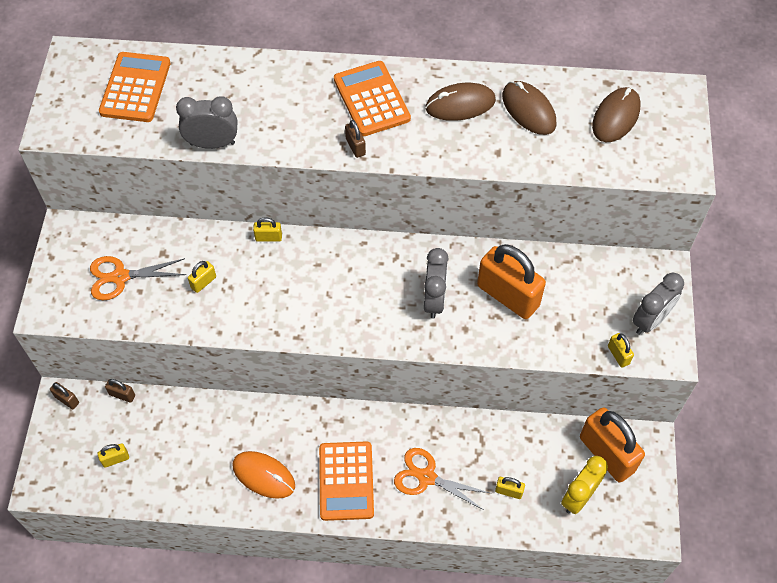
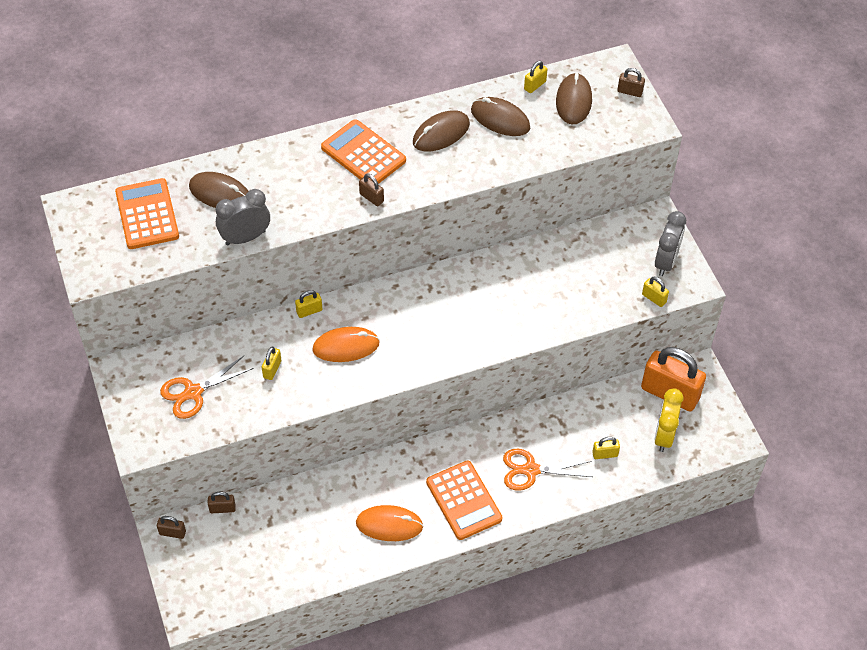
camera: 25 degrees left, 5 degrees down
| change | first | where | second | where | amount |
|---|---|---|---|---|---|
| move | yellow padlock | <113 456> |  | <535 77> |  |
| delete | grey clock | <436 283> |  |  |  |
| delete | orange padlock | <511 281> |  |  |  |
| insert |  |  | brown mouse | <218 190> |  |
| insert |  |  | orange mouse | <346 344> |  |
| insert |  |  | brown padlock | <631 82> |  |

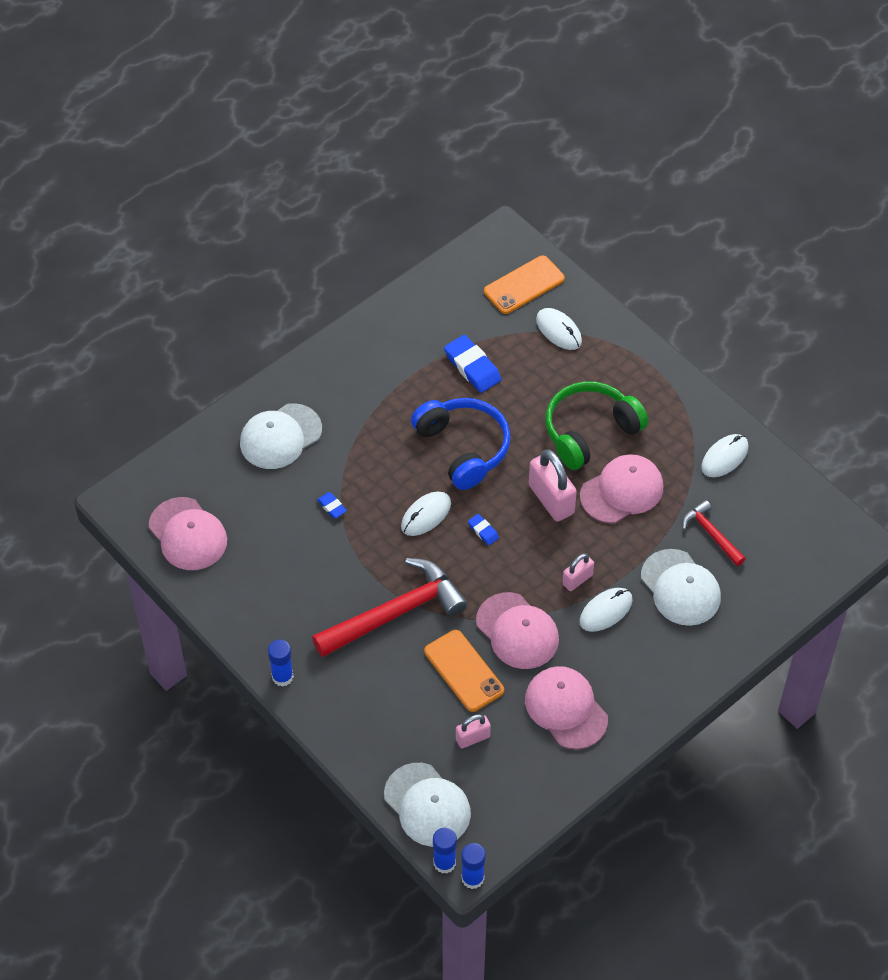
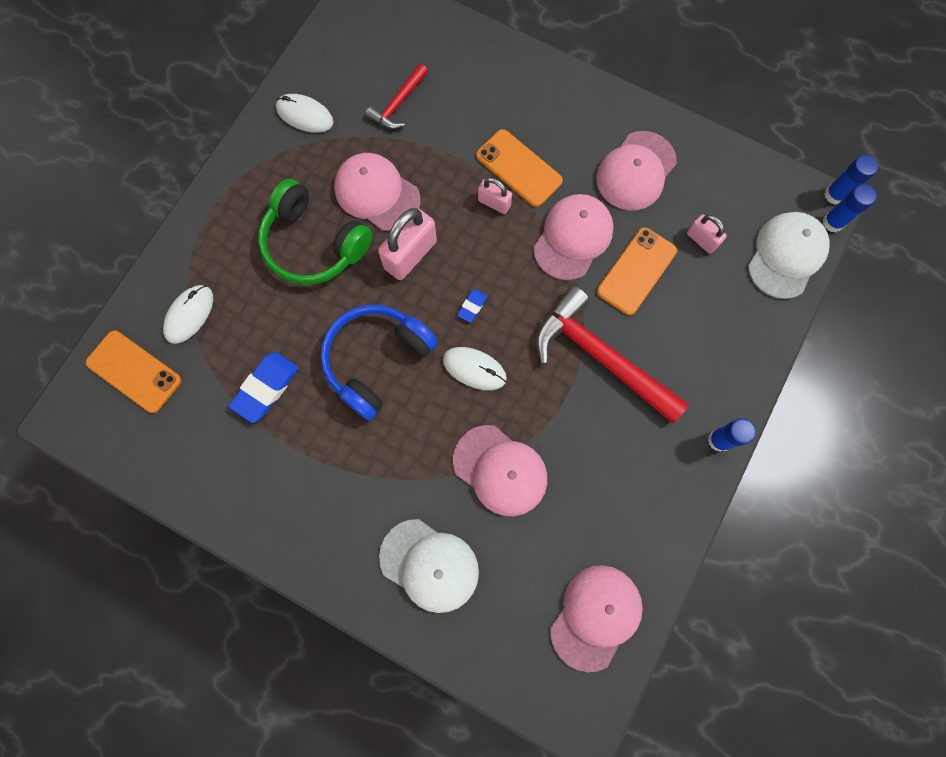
camera: 110 degrees left, 20 degrees up
| change | first | where | second | where | amount |
|---|---|---|---|---|---|
| replace | blue eraser | <332 505> | pink cap | <500 470> |  |
| replace | white mouse | <606 610> | orange phone | <519 168> |  |
| delete | white cap | <681 587> |  |  |  |

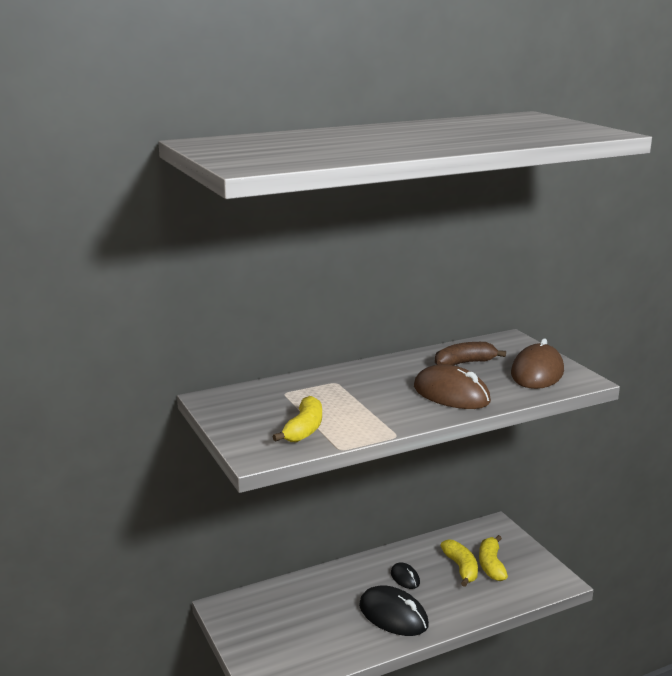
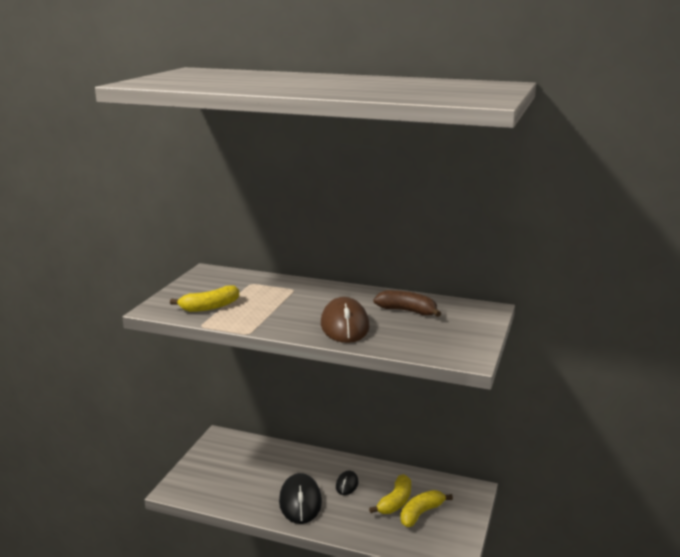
camera: 45 degrees right, 0 degrees up
| change | first | where | second | where | amount |
|---|---|---|---|---|---|
| delete | brown mouse | <537 363> |  |  |  |

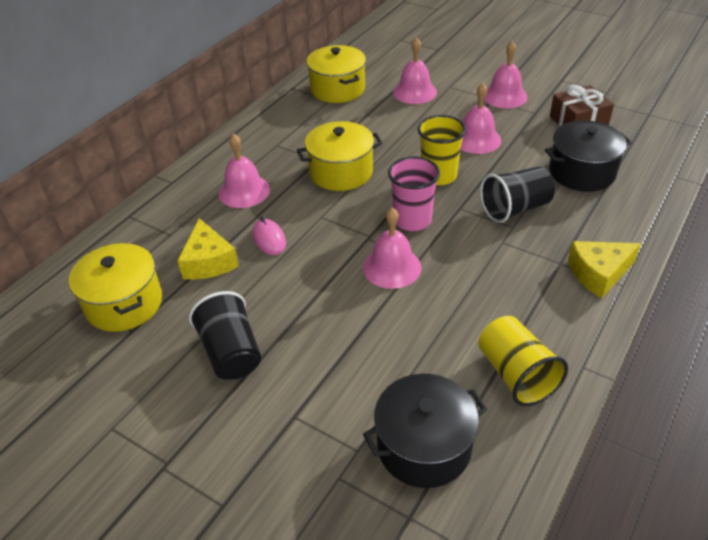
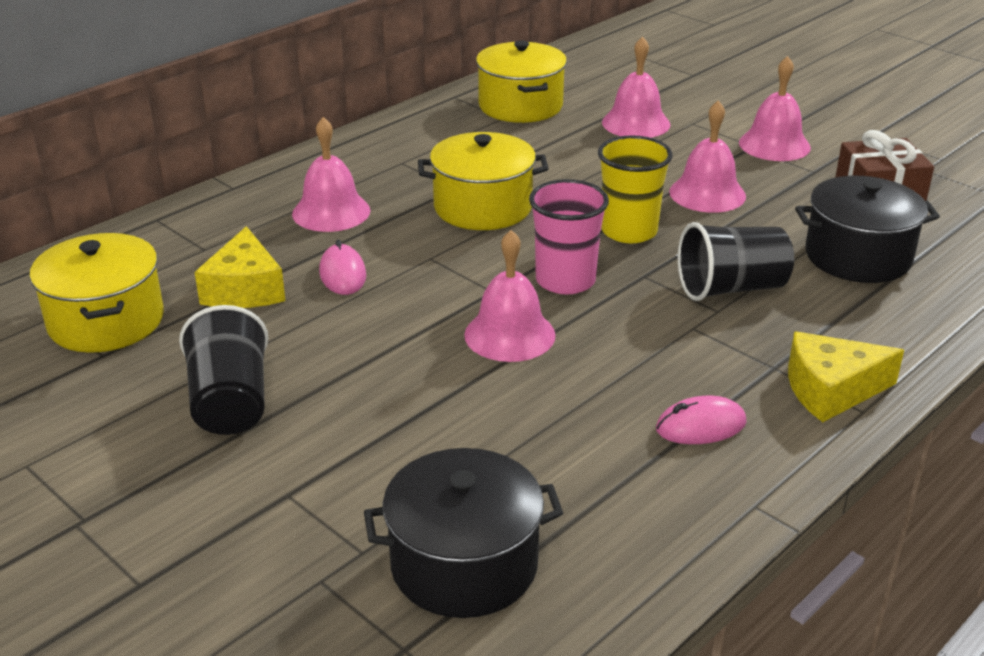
camera: 10 degrees right, 10 degrees down
| change | first | where | second | where | amount |
|---|---|---|---|---|---|
| delete | yellow cup | <523 361> |  |  |  |
| insert |  |  | pink mouse | <701 420> |  |

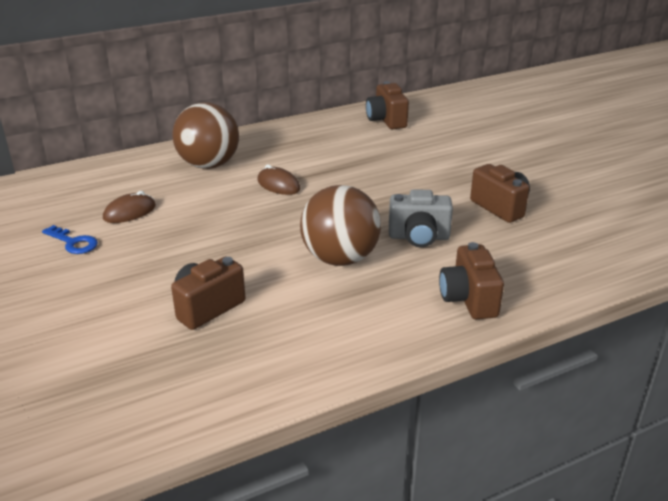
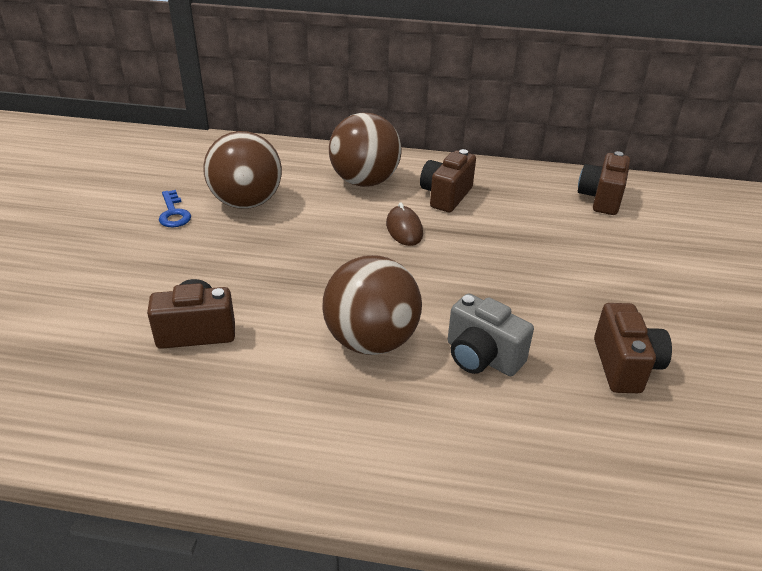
camera: 35 degrees right, 5 degrees up
| change | first | where | second | where | amount |
|---|---|---|---|---|---|
| replace | brown mouse | <129 207> | brown ball | <242 170> |  |
| move | brown camera | <471 280> |  | <448 180> |  |

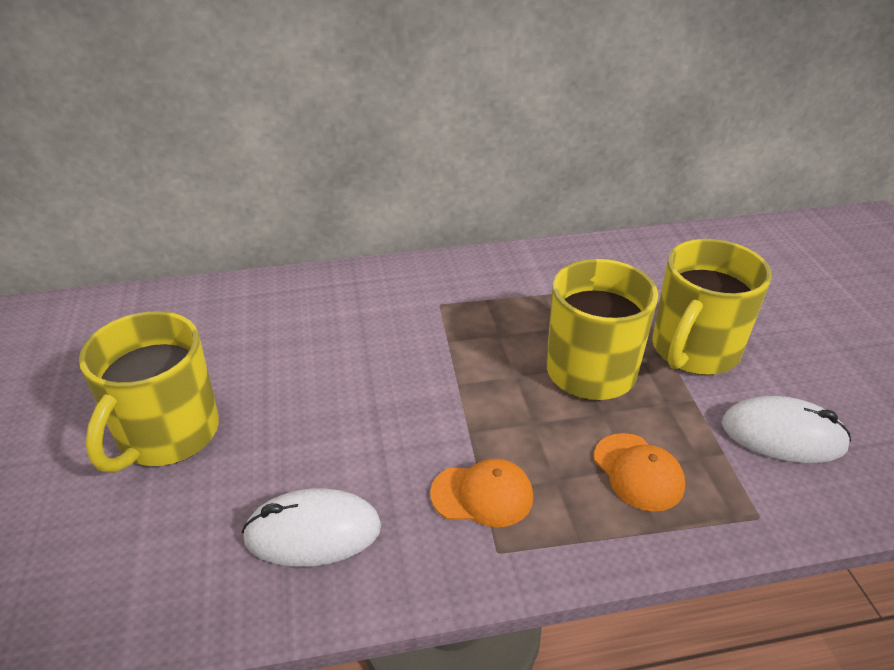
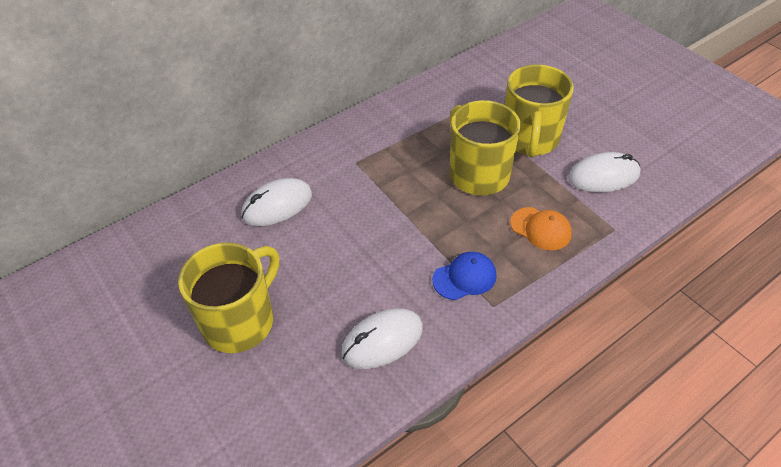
camera: 25 degrees left, 10 degrees up
| change | first | where | second | where | amount |
|---|---|---|---|---|---|
| rotate | yellow mug | <149 392> |  | <228 297> | 135 degrees counterclockwise |
| recolor | orange cap | <481 493> | blue cap | <464 276> |  |
| insert |  |  | white mouse | <276 202> |  |

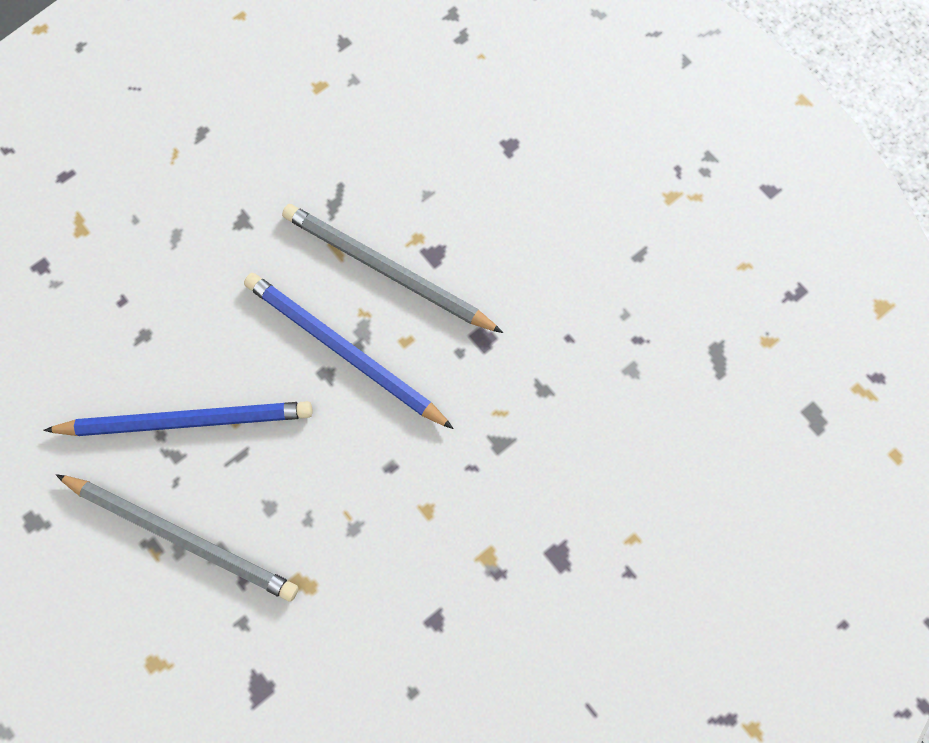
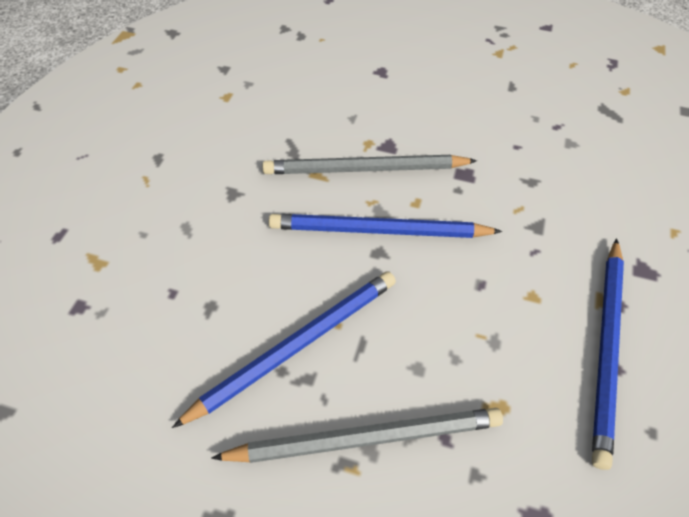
camera: 35 degrees left, 20 degrees down
| change | first | where | second | where | amount |
|---|---|---|---|---|---|
| insert |  |  | blue pencil | <608 354> |  |

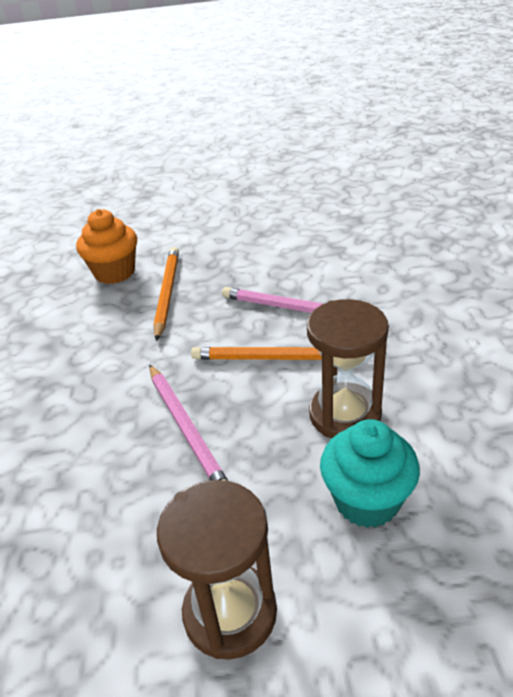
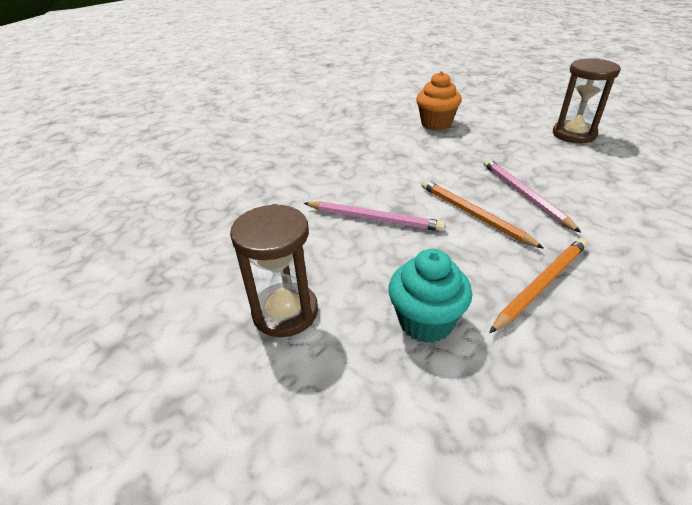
camera: 45 degrees right, 0 degrees up
| change | first | where | second | where | amount |
|---|---|---|---|---|---|
| rotate | pink pencil | <188 422> |  | <375 216> | 90 degrees counterclockwise |
| move | orange pencil | <166 294> |  | <538 285> |  |
| move | brown hourglass | <348 369> |  | <587 100> |  |

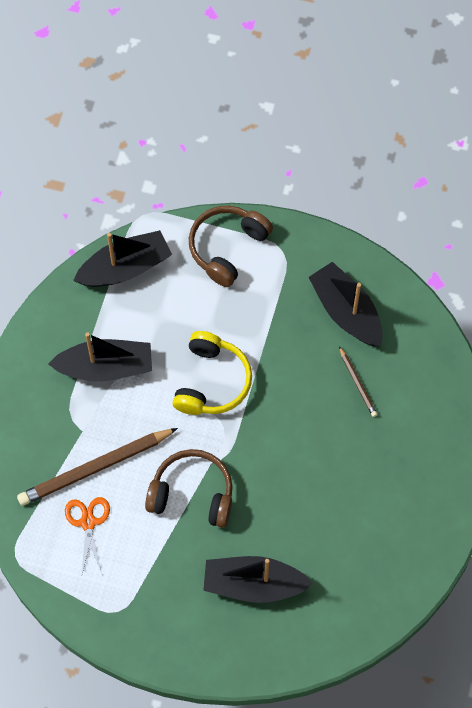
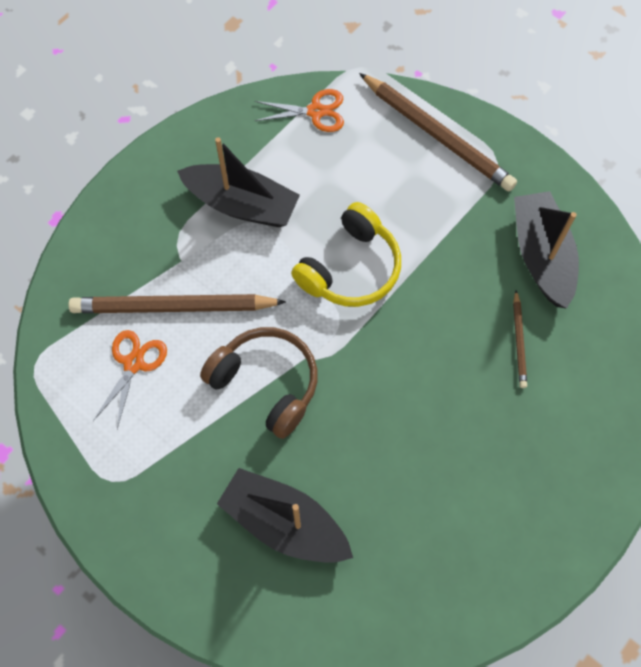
camera: 25 degrees right, 0 degrees up
| change | first | where | second | where | amount |
|---|---|---|---|---|---|
| replace | black boat | <122 258> | orange scissors | <299 110> |  |
| replace | brown headphones | <231 246> | brown pencil | <438 132> |  |

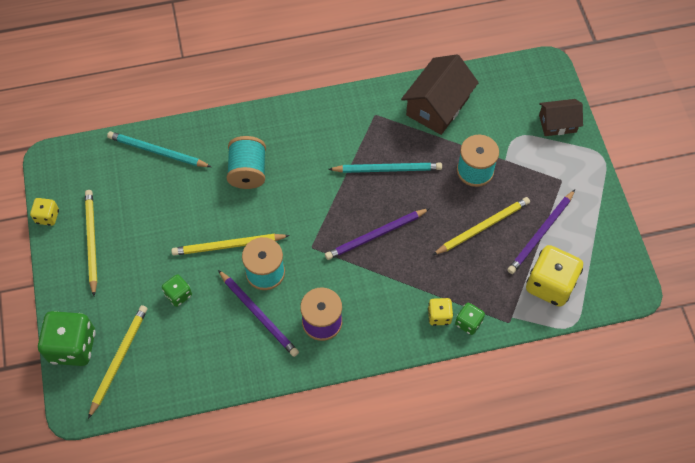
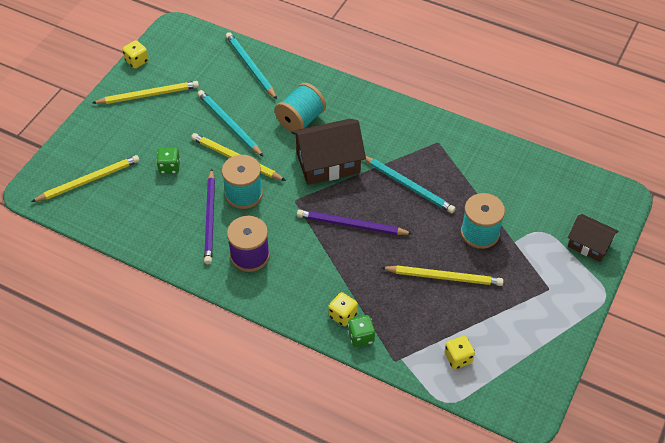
camera: 40 degrees right, 10 degrees down
| change | first | where | second | where | amount |
|---|---|---|---|---|---|
| delete | green dice | <67 338> |  |  |  |
| rotate | yellow pencil | <91 243> |  | <145 92> | 45 degrees clockwise |
| move | brown house | <440 94> |  | <328 152> |  |
| delete | purple pencil | <541 232> |  |  |  |
| resize | yellow dice | <554 276> |  | <459 352> | x0.52 |
| insert |  |  | turquoise pencil | <231 123> |  |

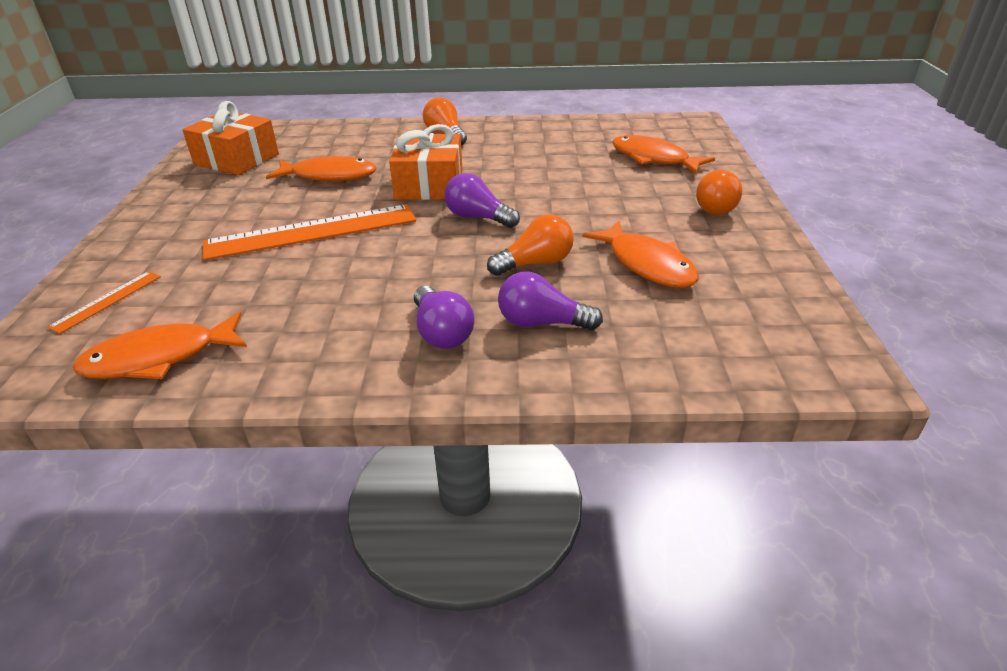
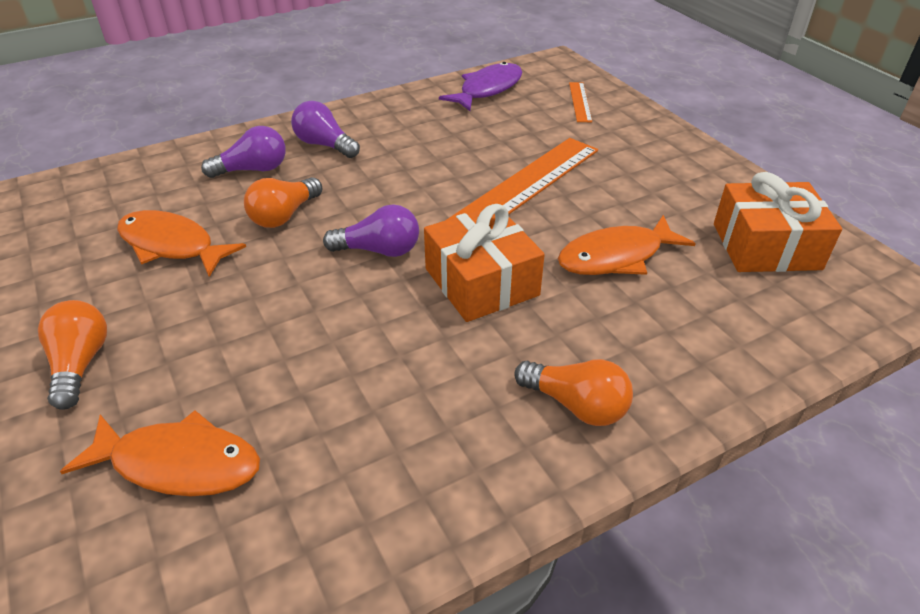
camera: 150 degrees right, 5 degrees up
| change | first | where | second | where | amount |
|---|---|---|---|---|---|
| recolor | orange fish | <159 345> | purple fish | <480 86> |  |

